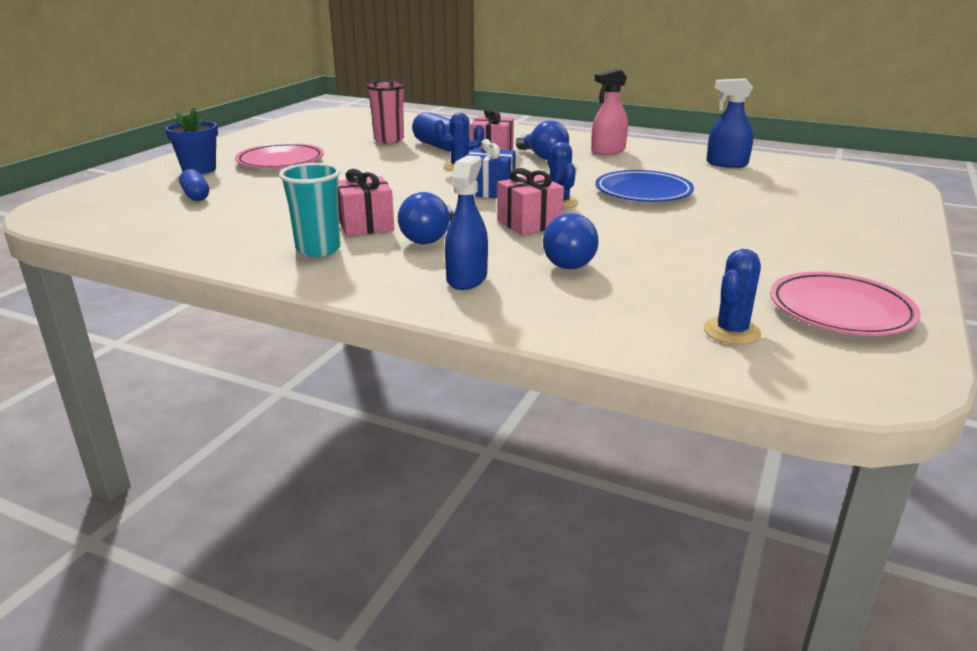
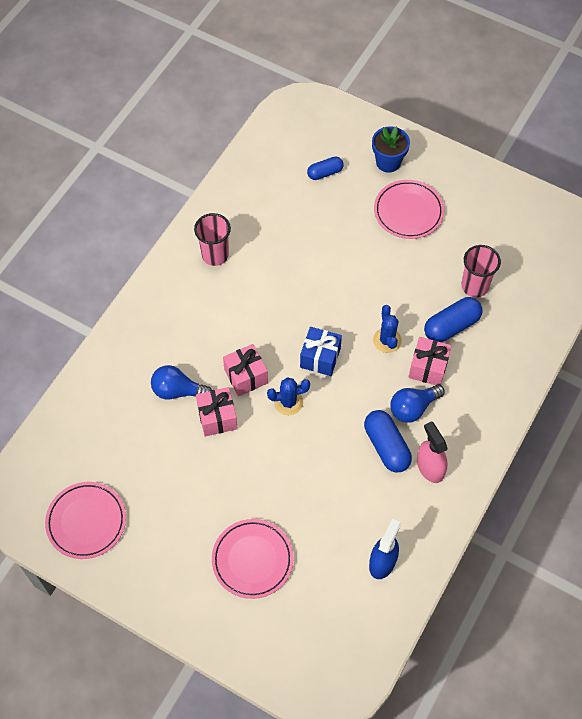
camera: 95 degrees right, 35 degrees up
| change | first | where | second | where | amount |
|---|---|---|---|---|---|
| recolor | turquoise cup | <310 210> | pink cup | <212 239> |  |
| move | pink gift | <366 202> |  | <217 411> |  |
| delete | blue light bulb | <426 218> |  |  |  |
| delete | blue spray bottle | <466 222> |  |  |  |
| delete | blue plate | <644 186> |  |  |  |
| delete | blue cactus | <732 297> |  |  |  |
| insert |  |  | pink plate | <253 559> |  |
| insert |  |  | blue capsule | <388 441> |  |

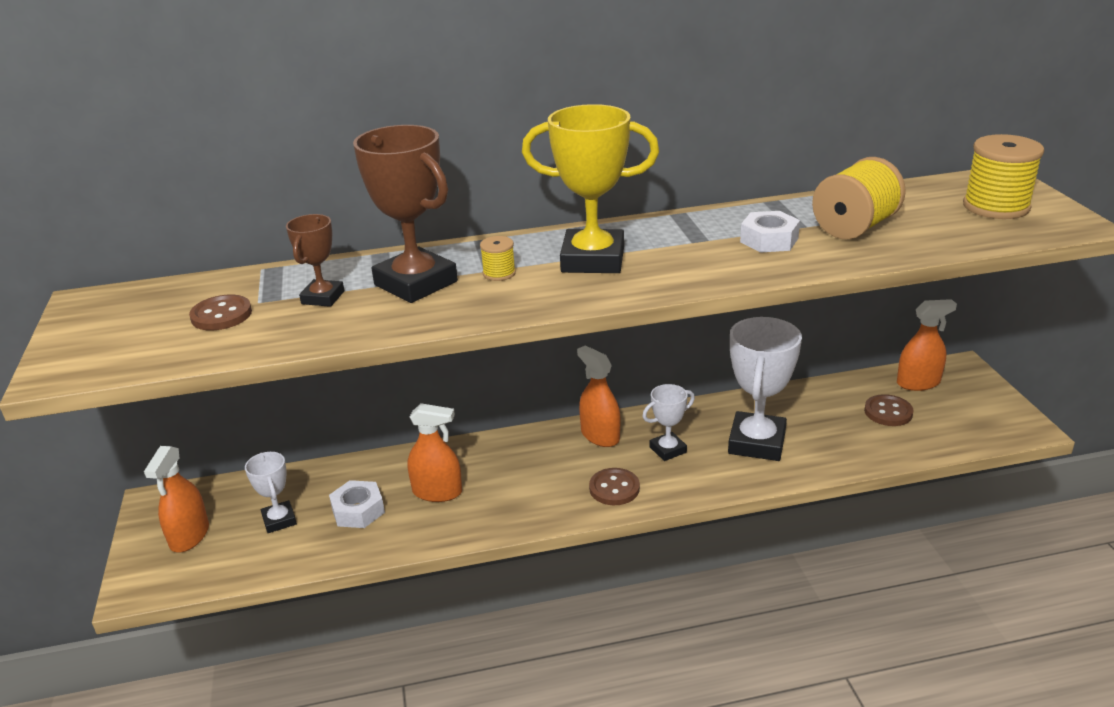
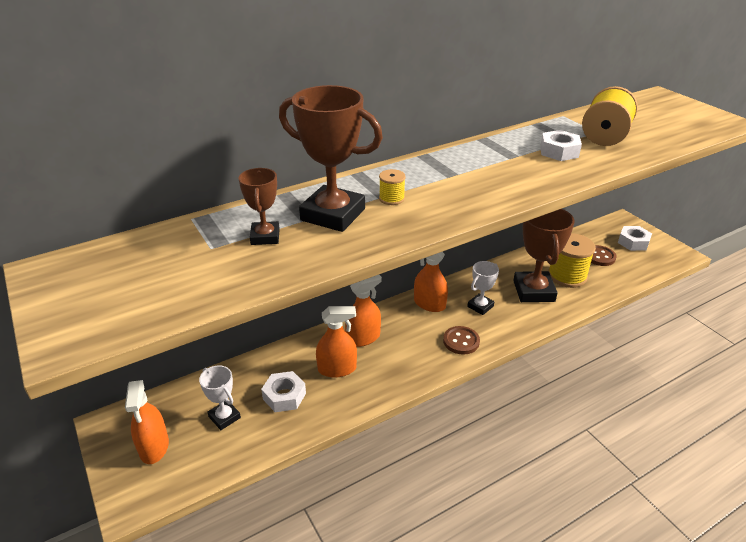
camera: 20 degrees left, 5 degrees up
| change | first | where | second | where | amount |
|---|---|---|---|---|---|
| delete | brown button | <220 312> |  |  |  |
| delete | yellow trophy | <590 188> |  |  |  |
| recolor | white trophy | <765 389> | brown trophy | <544 255> |  |
| move | orange spray bottle | <927 345> |  | <363 311> |  |
| move | yellow spool | <1003 176> |  | <572 260> |  |
| insert |  |  | white nut | <635 238> |  |

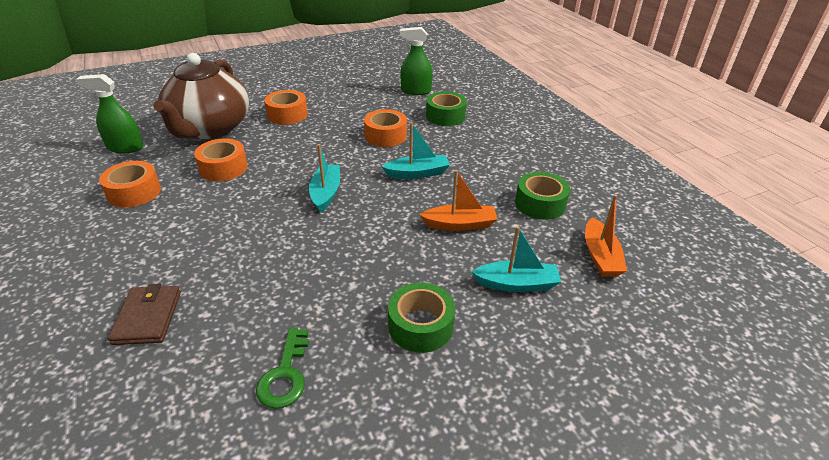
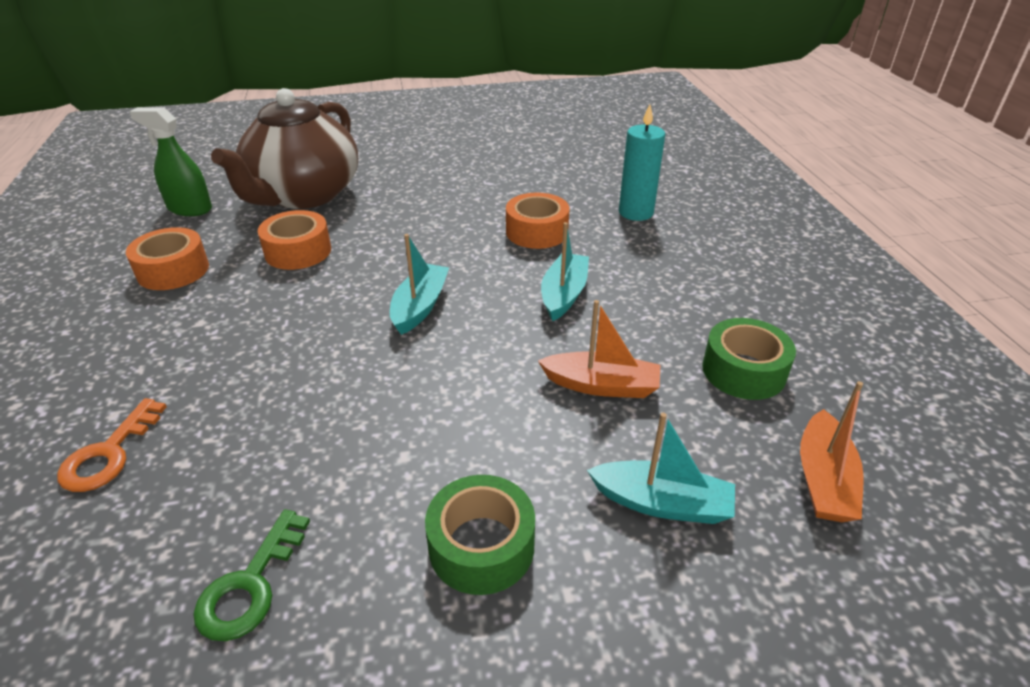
camera: 15 degrees right, 0 degrees up
| change | first | where | second | where | amount |
|---|---|---|---|---|---|
| replace | brown wallet | <144 314> | orange key | <112 445> |  |
| delete | orange tape | <286 107> |  |  |  |
| rotate | turquoise boat | <416 150> |  | <565 271> | 75 degrees counterclockwise |
| delete | green spray bottle | <416 61> |  |  |  |
| replace | green tape | <446 109> | turquoise candle | <642 162> |  |

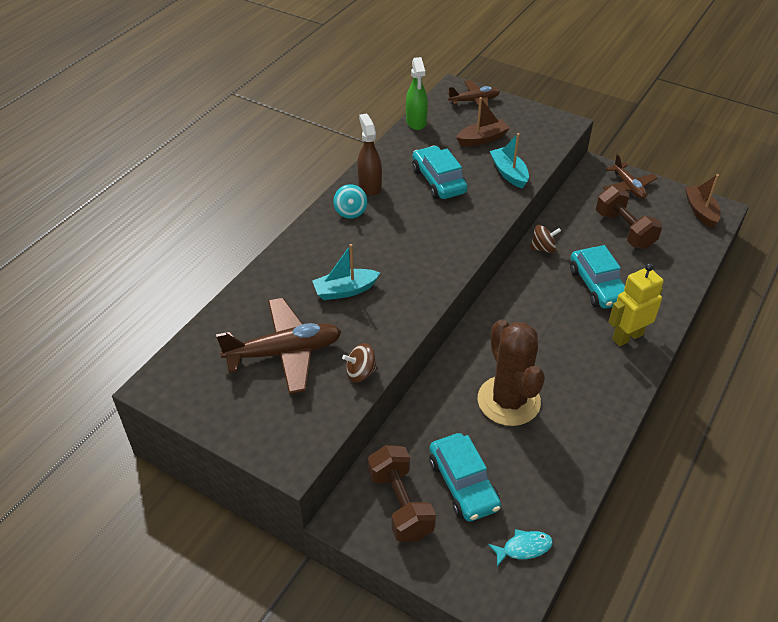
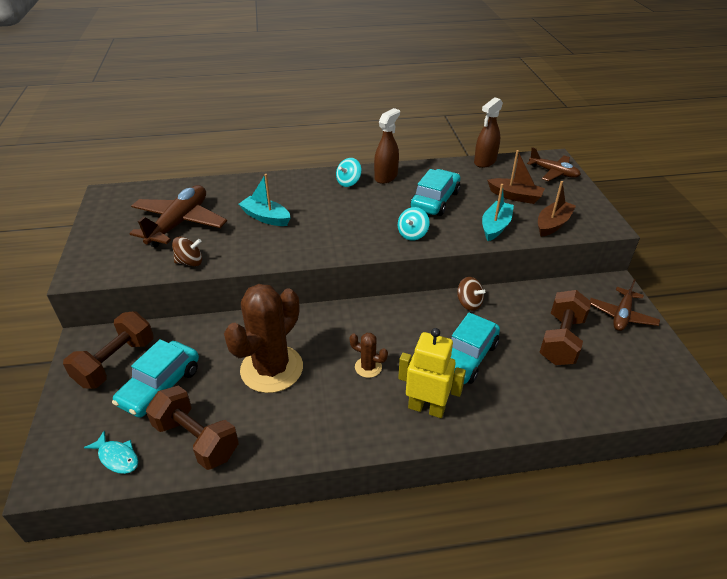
camera: 50 degrees right, 5 degrees down
| change | first | where | second | where | amount |
|---|---|---|---|---|---|
| rotate | brown plane | <279 346> |  | <178 216> | 105 degrees counterclockwise |
| rotate | brown spinning top | <360 362> |  | <187 251> | 135 degrees clockwise |
| recolor | green spray bottle | <417 93> | brown spray bottle | <488 132> |  |
| move | brown boat | <703 201> |  | <557 209> |  |
| insert |  |  | brown dumbbell | <192 427> |  |
| insert |  |  | brown cactus | <368 355> |  |
| insert |  |  | turquoise spinning top | <413 224> |  |

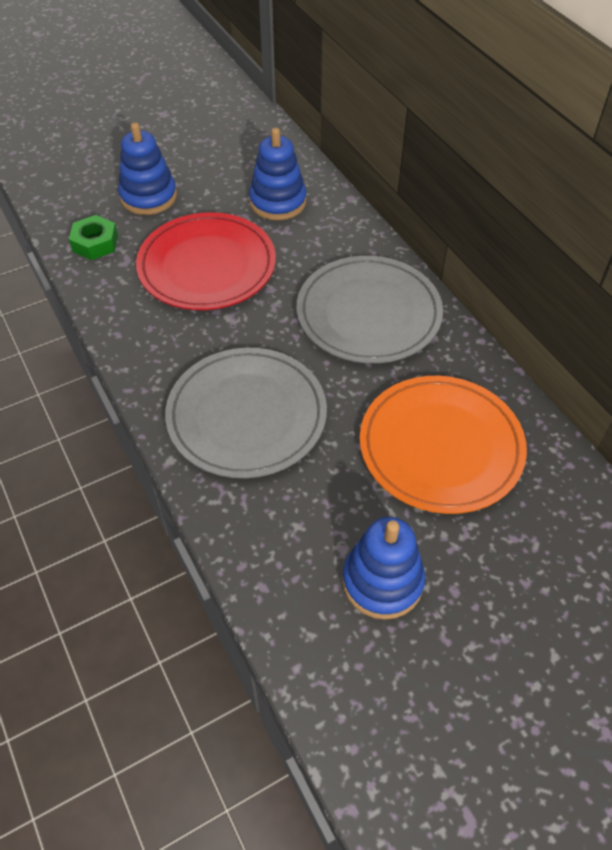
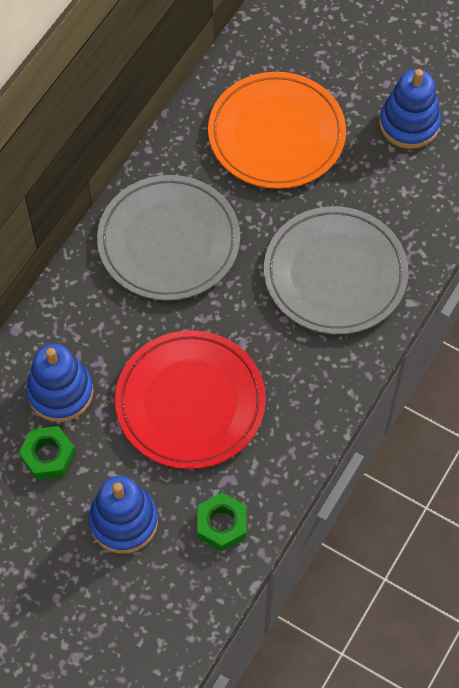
camera: 120 degrees left, 10 degrees up
| change | first | where | second | where | amount |
|---|---|---|---|---|---|
| insert |  |  | green nut | <47 453> |  |

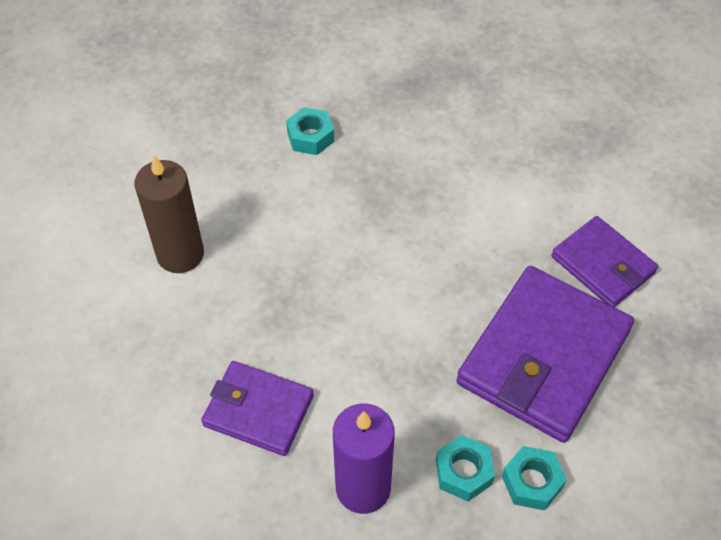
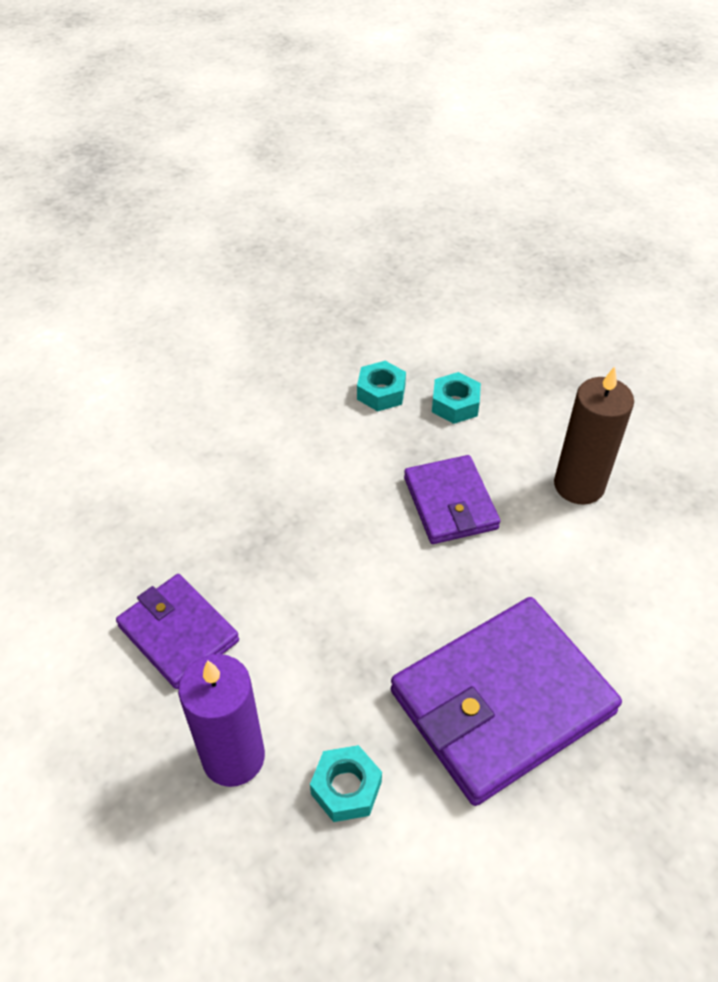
camera: 25 degrees right, 5 degrees down
| change | first | where | second | where | amount |
|---|---|---|---|---|---|
| move | brown candle | <169 214> |  | <594 435> |  |
| move | turquoise nut | <534 478> |  | <456 398> |  |
| move | purple wallet | <604 261> |  | <452 499> |  |

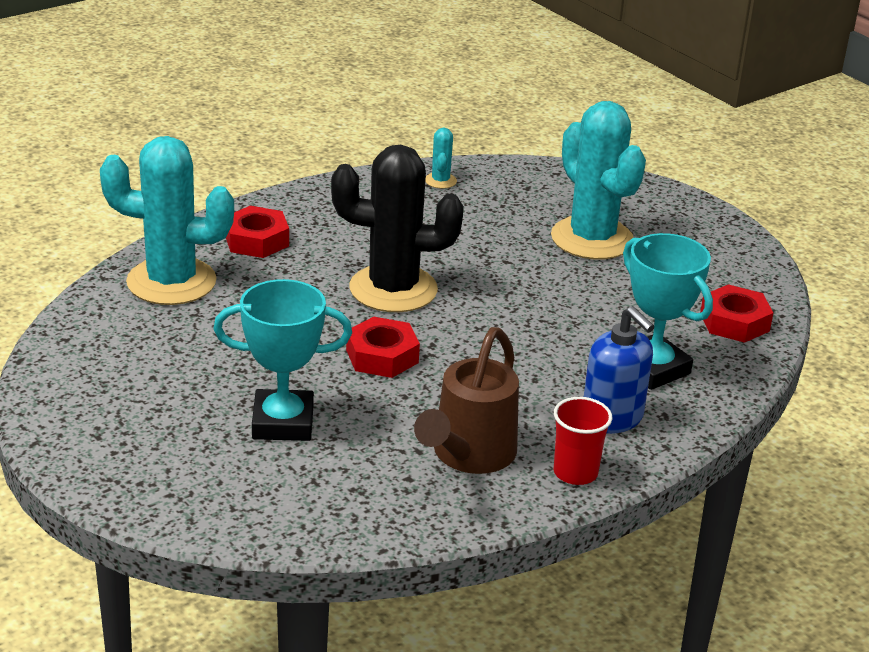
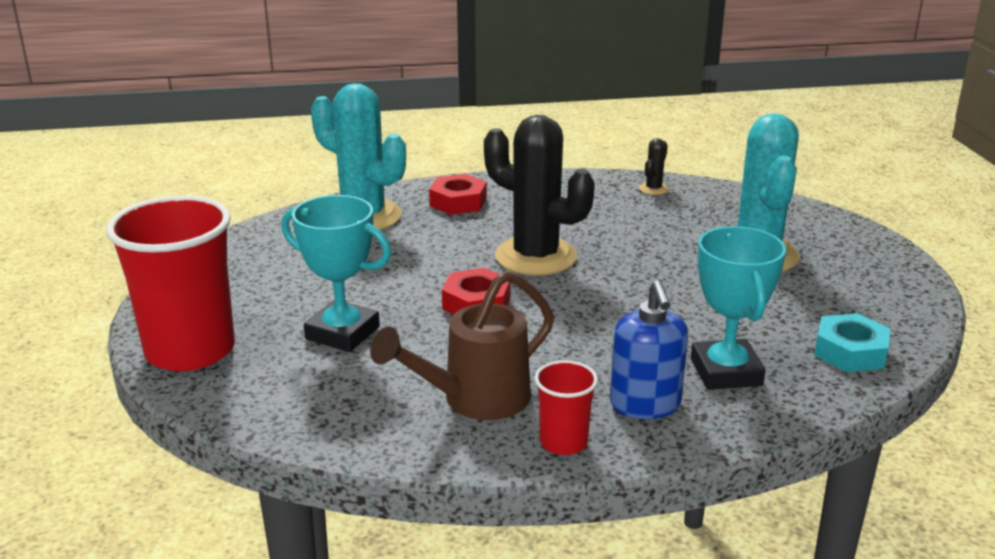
camera: 30 degrees right, 5 degrees down
| change | first | where | second | where | amount |
|---|---|---|---|---|---|
| recolor | turquoise cactus | <441 158> | black cactus | <654 166> |  |
| recolor | red nut | <736 313> | turquoise nut | <852 342> |  |
| insert |  |  | red cup | <170 283> |  |

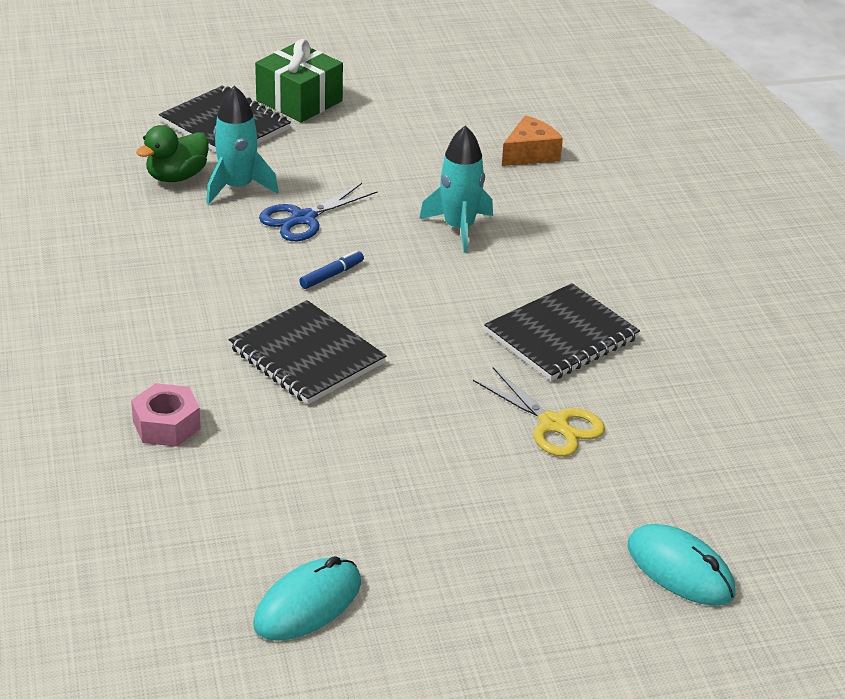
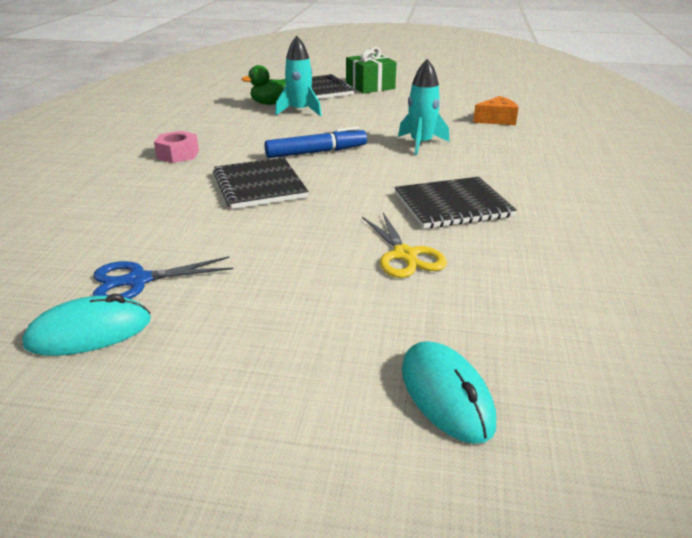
camera: 25 degrees right, 5 degrees down
| change | first | where | second | where | amount |
|---|---|---|---|---|---|
| move | pink nut | <166 415> |  | <176 147> |  |
| move | blue scissors | <318 212> |  | <163 278> |  |
| resize | blue marker | <331 269> |  | <316 142> | x1.96 |

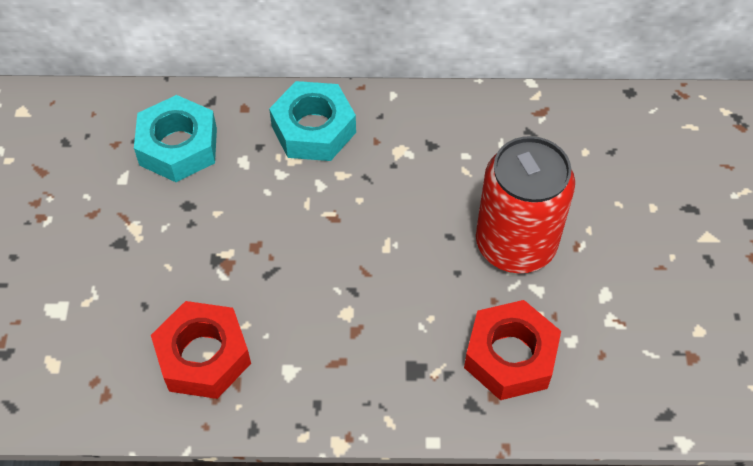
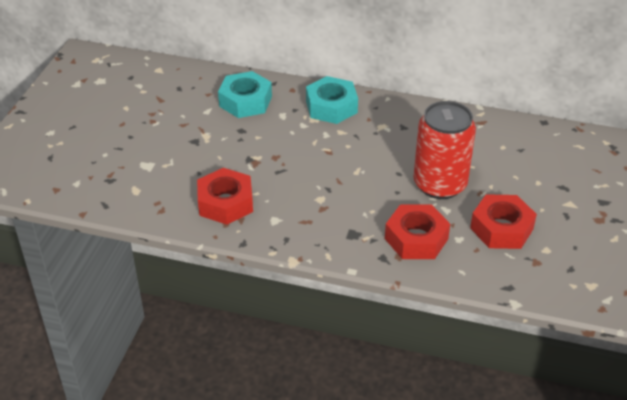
camera: 15 degrees right, 15 degrees down
| change | first | where | second | where | amount |
|---|---|---|---|---|---|
| insert |  |  | red nut | <503 221> |  |

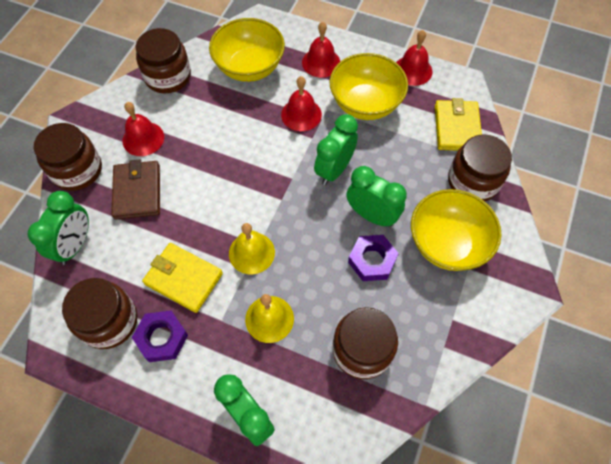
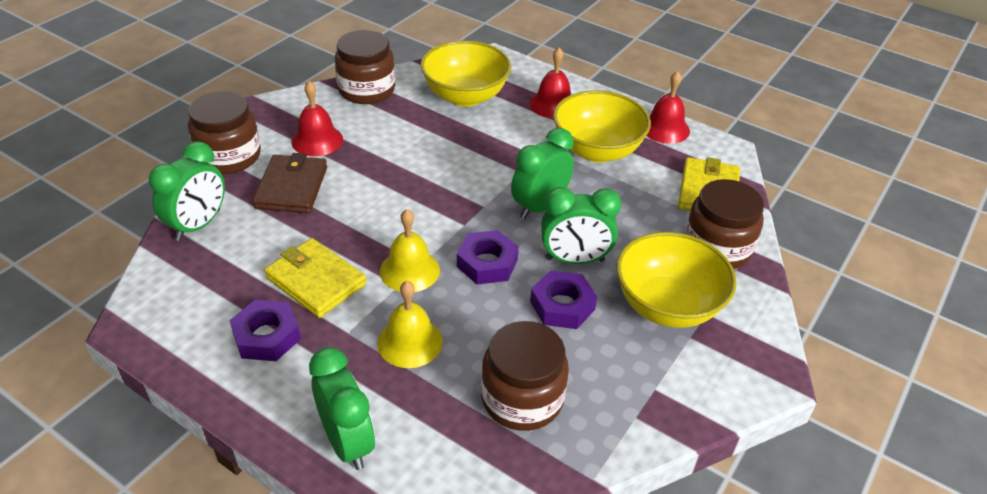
camera: 10 degrees right, 20 degrees down
| change | first | where | second | where | amount |
|---|---|---|---|---|---|
| delete | brown jar | <99 313> |  |  |  |
| delete | red bell | <301 103> |  |  |  |
| rotate | green clock | <377 196> |  | <581 225> | 135 degrees clockwise |
| insert |  |  | purple nut | <488 257> |  |

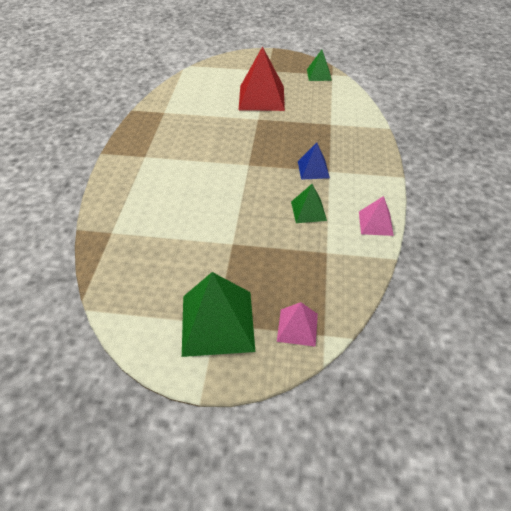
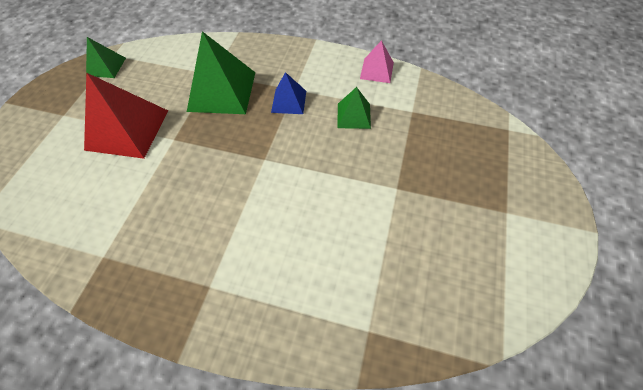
camera: 80 degrees left, 10 degrees up
| change | first | where | second | where | amount |
|---|---|---|---|---|---|
| move | green pyramid | <218 314> |  | <221 72> |  |
| delete | pink pyramid | <297 324> |  |  |  |

